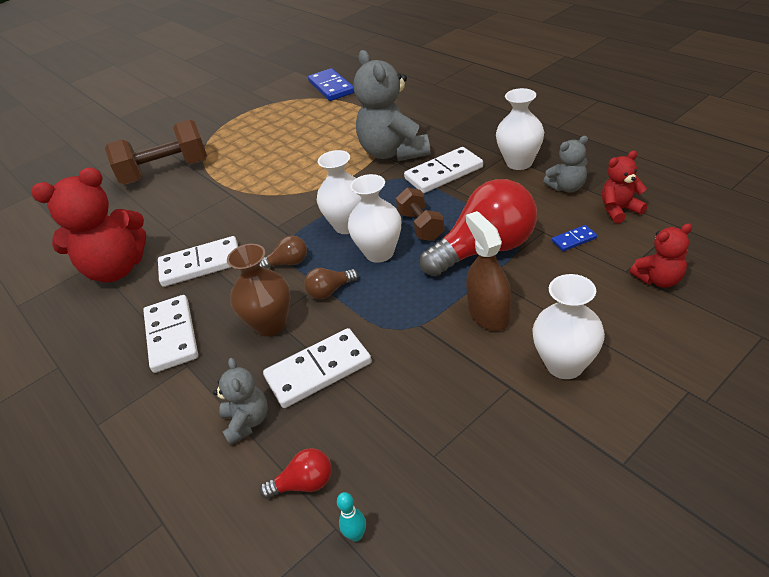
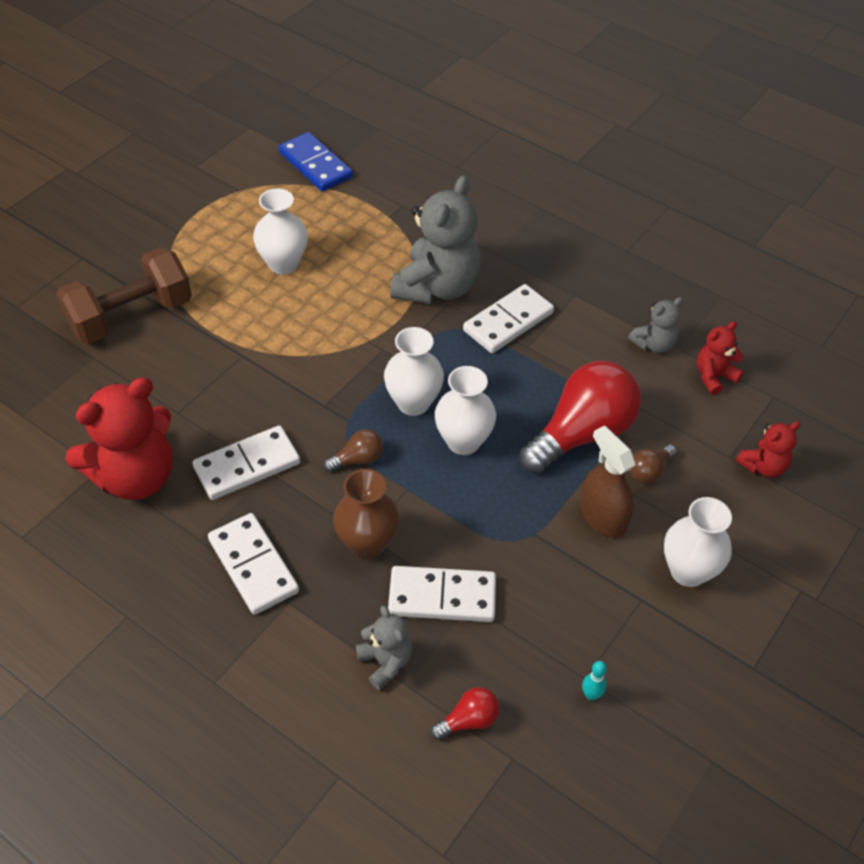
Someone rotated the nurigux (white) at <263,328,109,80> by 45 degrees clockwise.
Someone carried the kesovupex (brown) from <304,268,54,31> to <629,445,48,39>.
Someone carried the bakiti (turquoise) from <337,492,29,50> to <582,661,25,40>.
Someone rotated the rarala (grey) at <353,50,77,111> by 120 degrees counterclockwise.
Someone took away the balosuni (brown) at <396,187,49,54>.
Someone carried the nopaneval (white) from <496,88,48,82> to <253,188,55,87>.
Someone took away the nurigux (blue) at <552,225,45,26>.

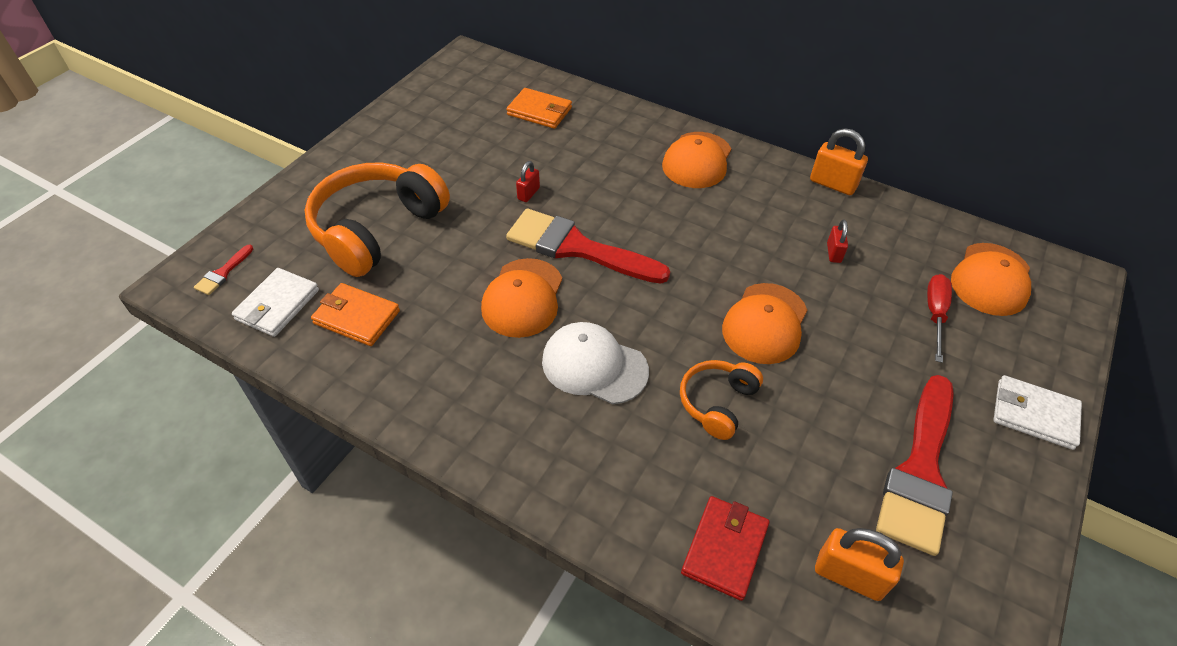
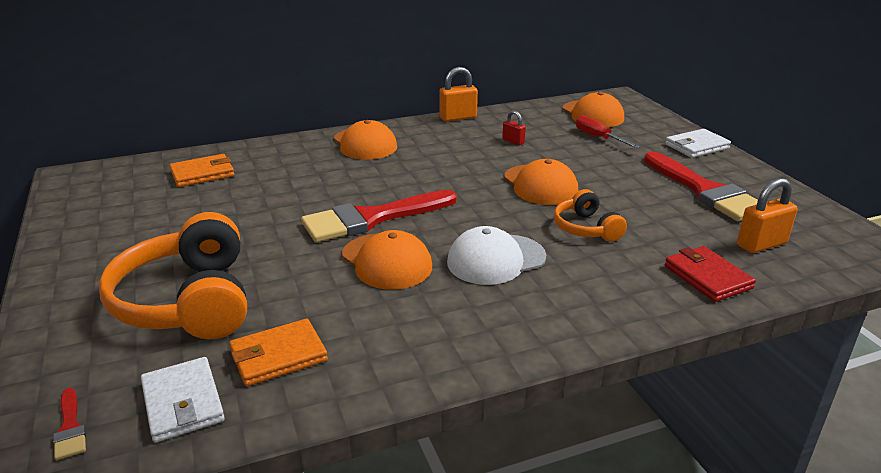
Someone took away the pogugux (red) at <516,161,24,41>.

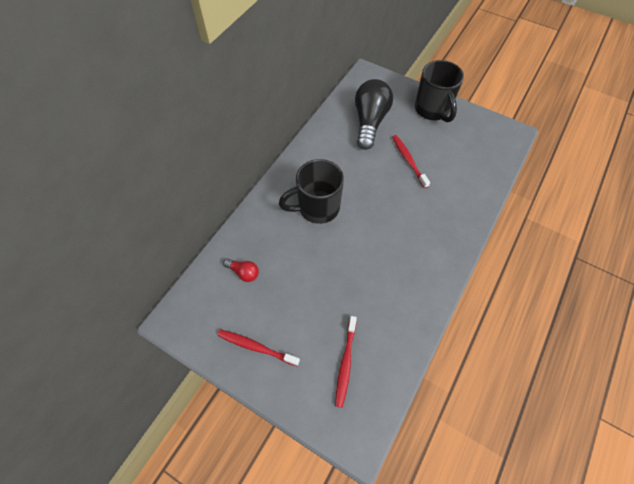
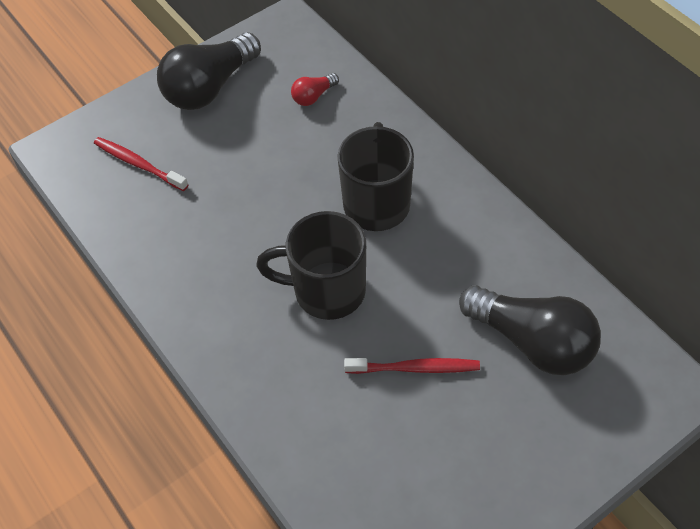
Someone swapped the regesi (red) at <217,329,83,37> for the kesovupex (black) at <157,32,104,78>.
Someone carried the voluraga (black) from <415,60,49,62> to <256,211,110,109>.

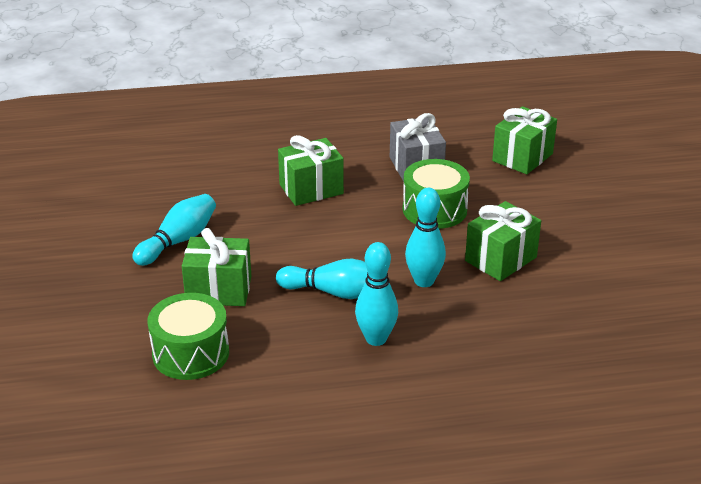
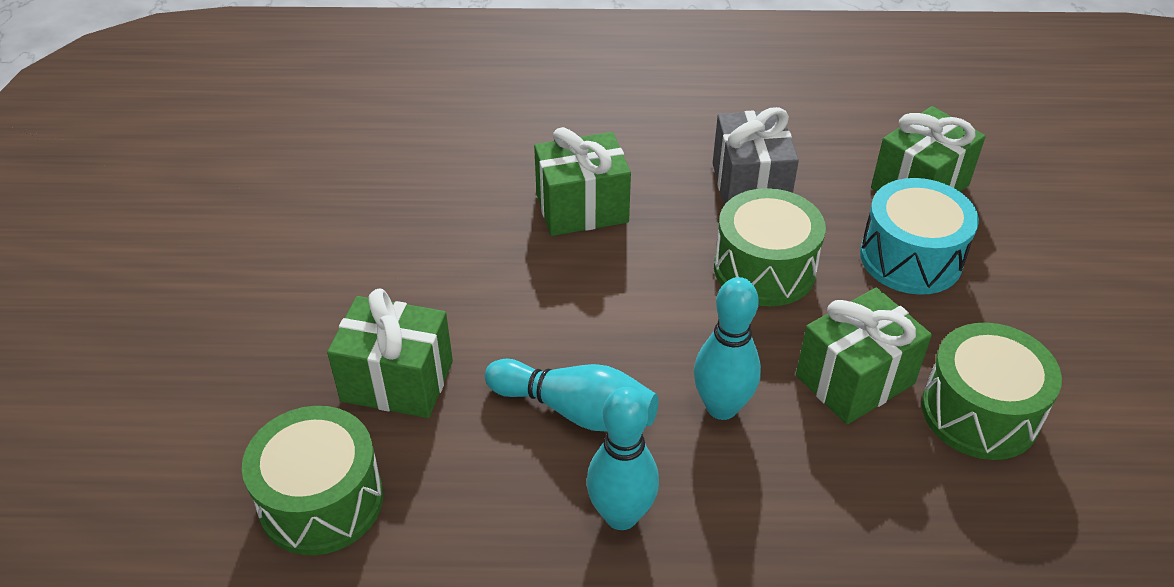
Someone took away the bakiti (turquoise) at <132,194,84,72>.
Someone put down the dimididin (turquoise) at <860,178,119,117>.
Someone put down the dimididin (green) at <921,322,141,138>.

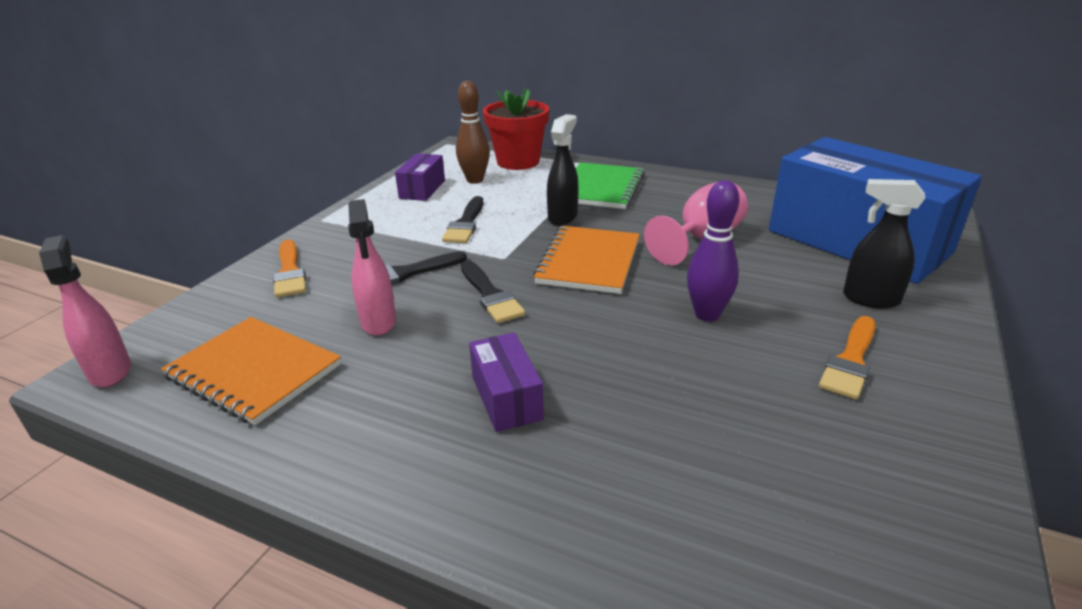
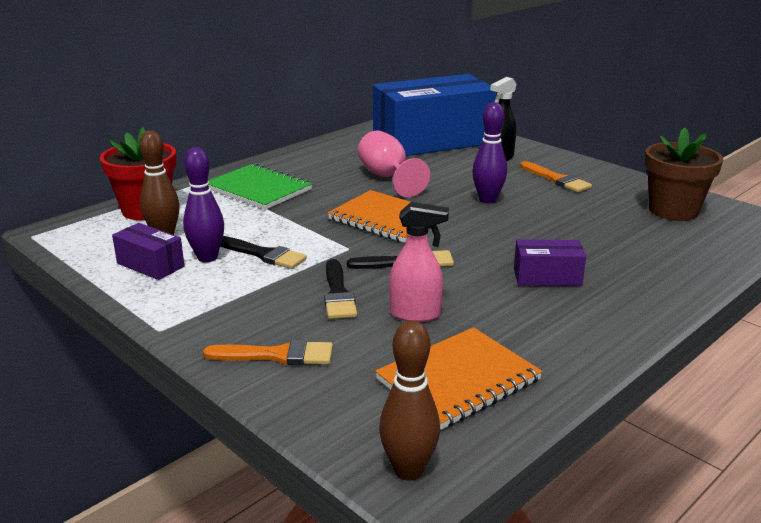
Someone swapped the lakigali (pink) at <39,235,92,153> for the bakiti (brown) at <379,320,61,161>.
Someone took away the lakigali (black) at <547,114,32,112>.
Someone put down the bakiti (purple) at <183,147,41,115>.
Someone put down the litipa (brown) at <645,127,78,94>.

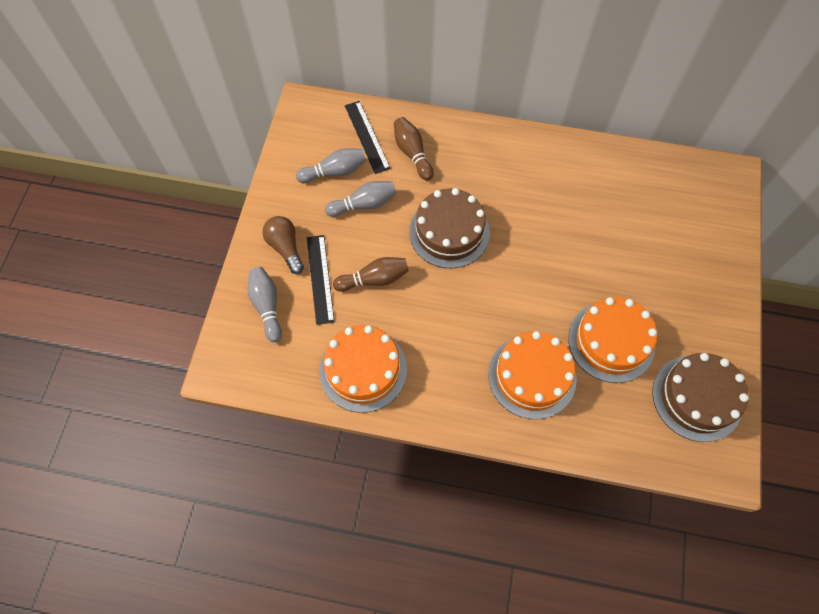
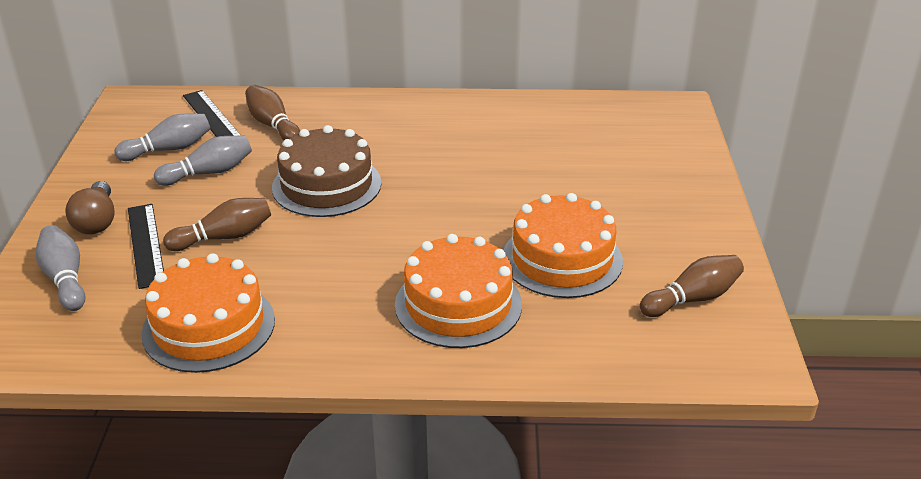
Someone rotated the kesovupex (brown) at <263,216,41,58> by 150 degrees counterclockwise.
Someone swapped the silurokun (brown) at <653,353,96,89> for the bakiti (brown) at <640,255,104,62>.

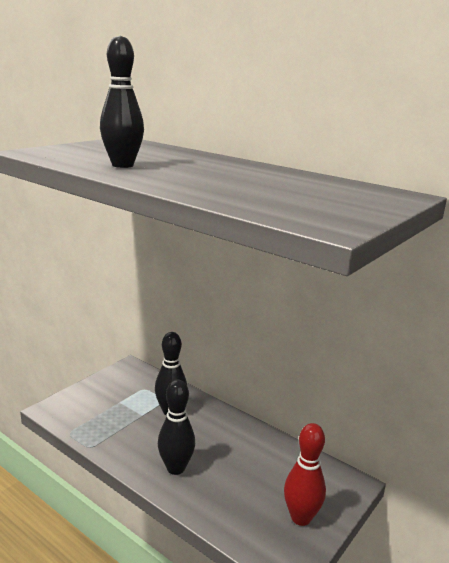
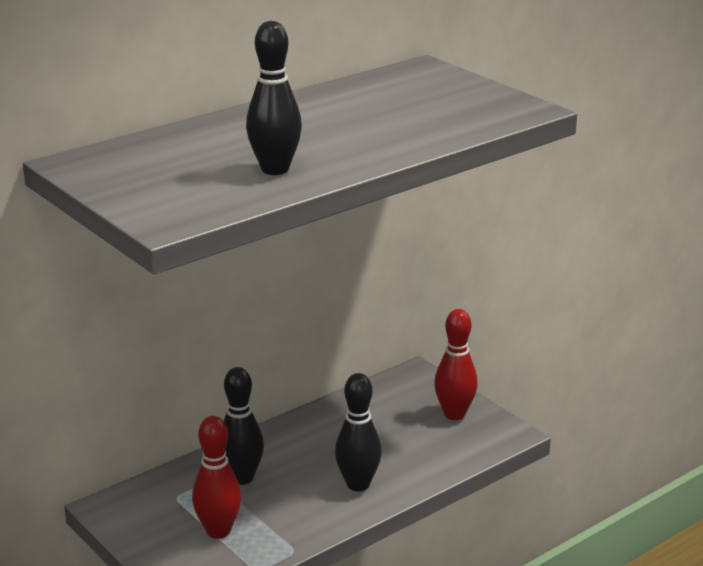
Someone put down the bakiti (red) at <192,416,50,123>.

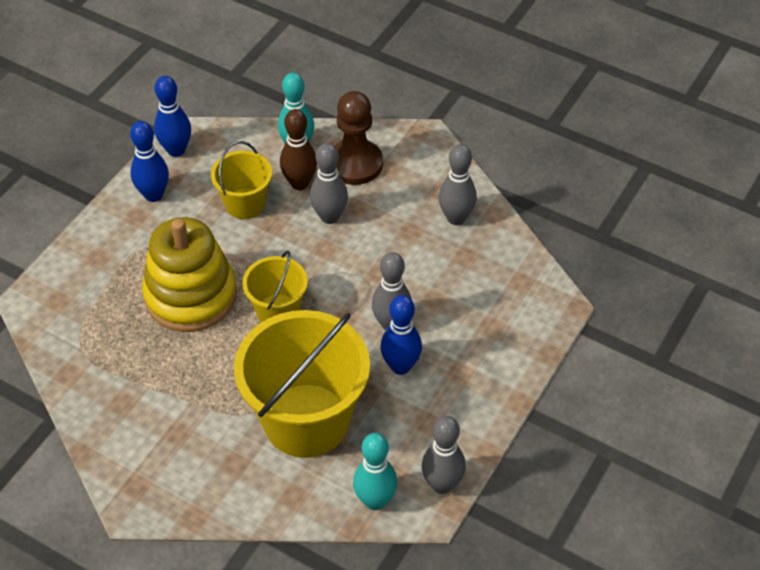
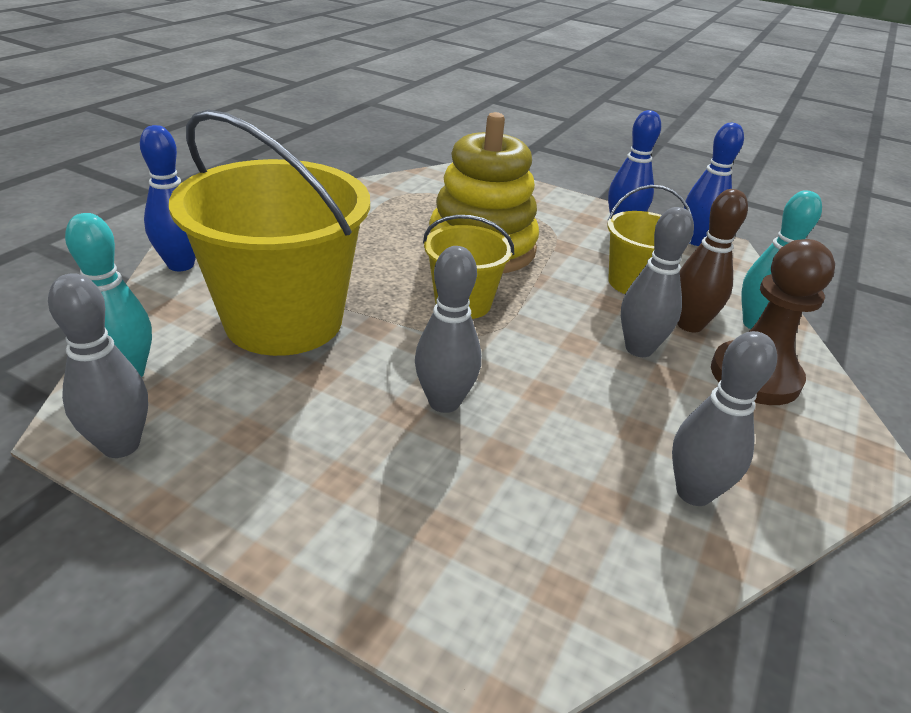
Someone carried the bakiti (blue) from <380,295,42,80> to <140,125,56,146>.

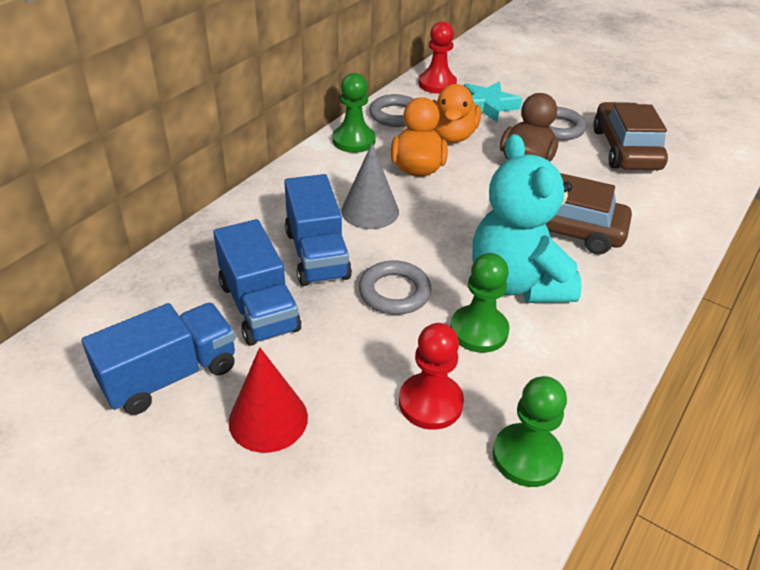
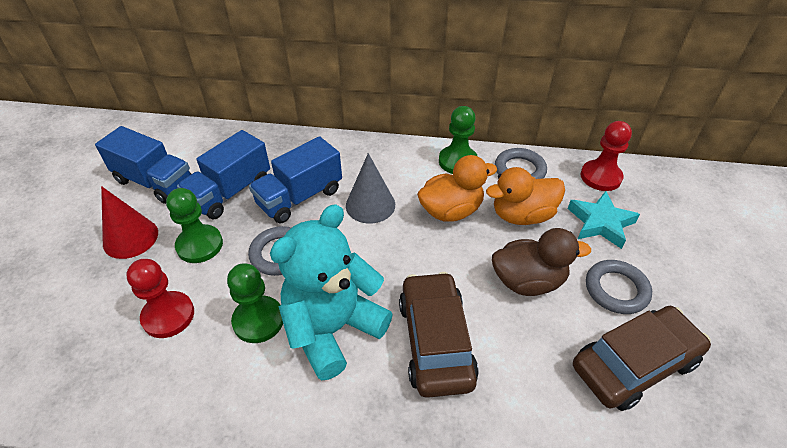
Someone carried the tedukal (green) from <493,376,74,111> to <166,188,57,75>.

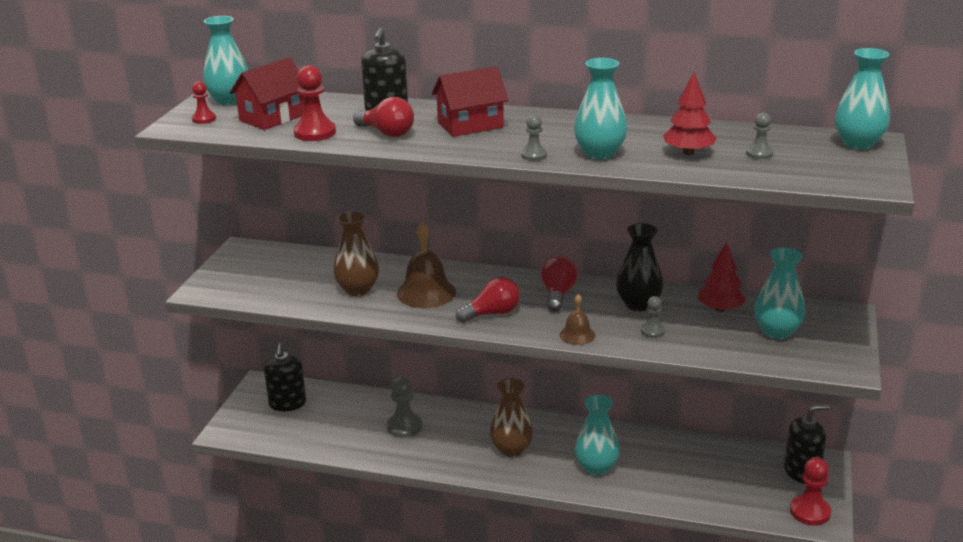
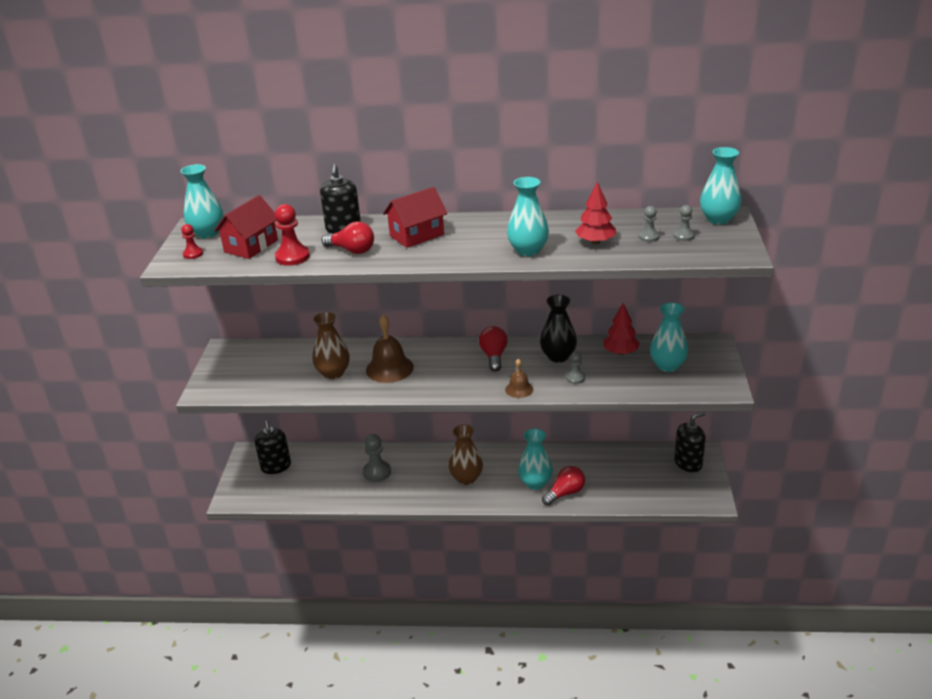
Someone carried the kesovupex (red) from <456,277,64,46> to <542,466,43,40>.
Someone carried the tedukal (grey) from <521,115,26,46> to <674,205,21,36>.
Someone took away the tedukal (red) at <790,457,41,68>.

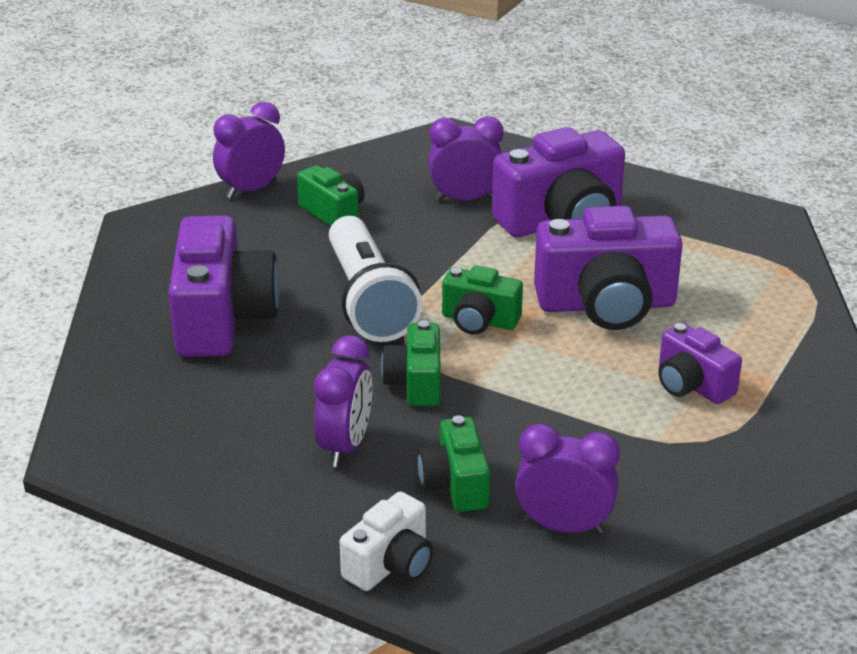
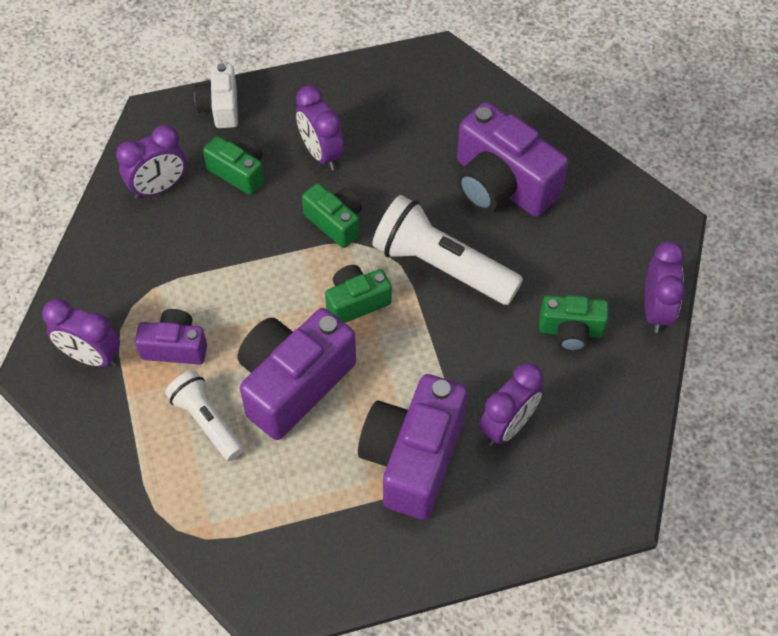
Someone put down the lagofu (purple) at <42,299,78,68>.
Someone put down the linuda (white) at <165,370,79,91>.

